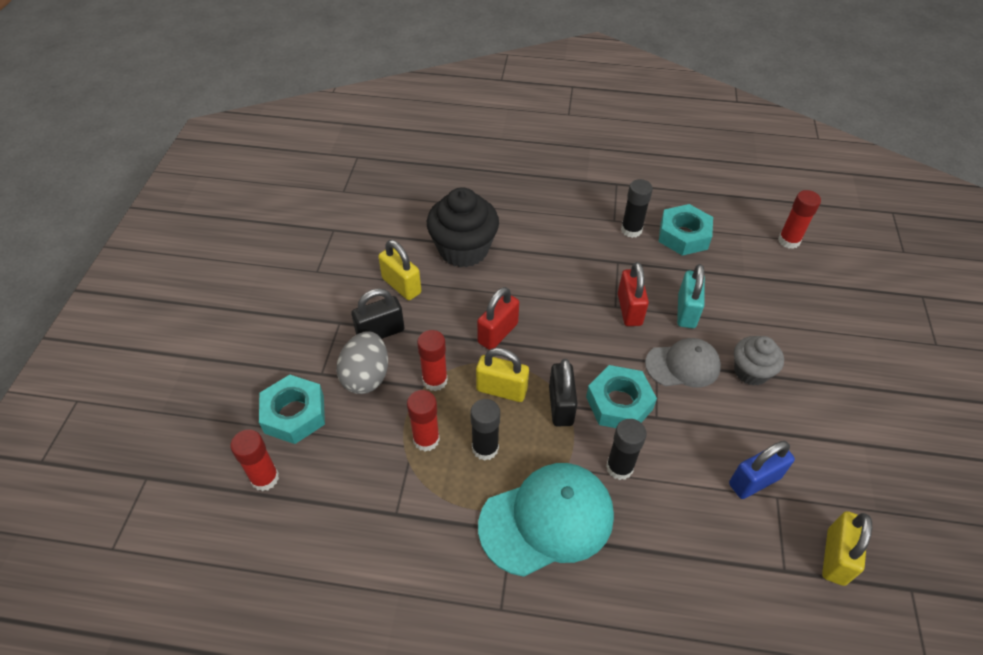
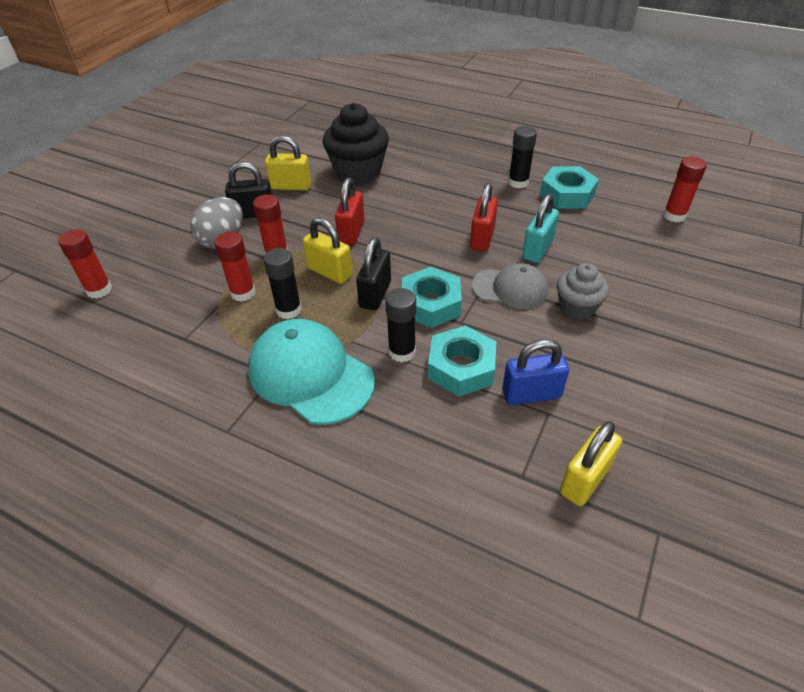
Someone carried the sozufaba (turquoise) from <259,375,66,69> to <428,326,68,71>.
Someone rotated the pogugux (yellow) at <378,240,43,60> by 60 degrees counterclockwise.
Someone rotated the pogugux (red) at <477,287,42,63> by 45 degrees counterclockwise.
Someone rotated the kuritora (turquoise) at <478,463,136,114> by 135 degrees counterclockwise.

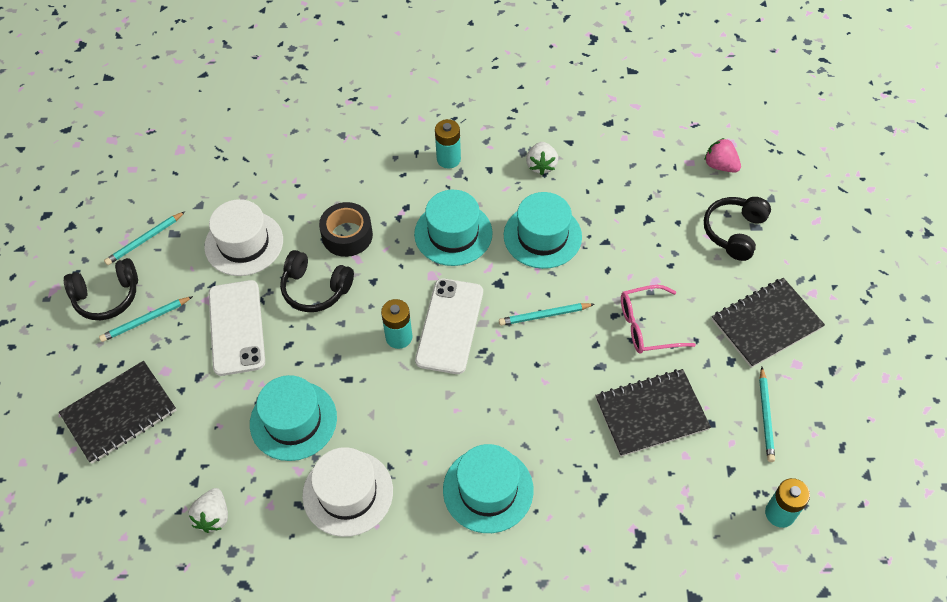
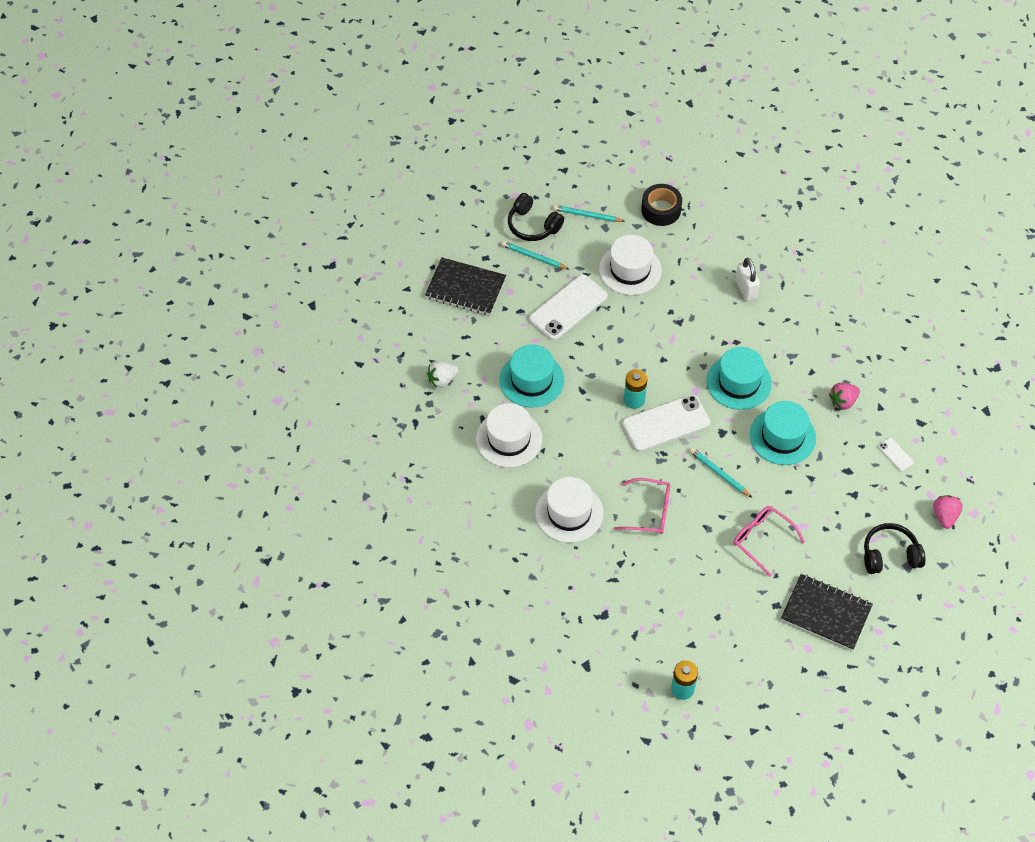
Someone took away the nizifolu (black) at <280,250,74,62>.
Someone carried the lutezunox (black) from <319,202,54,55> to <641,184,41,42>.
Someone took away the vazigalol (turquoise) at <435,119,26,49>.
Someone repainted the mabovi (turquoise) at <443,444,91,89>, which became the mabovi (white) at <535,477,68,66>.
Someone repainted the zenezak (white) at <526,142,32,33>, which became the zenezak (pink) at <829,383,31,27>.
Someone took away the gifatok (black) at <595,369,116,88>.
Someone took away the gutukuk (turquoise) at <759,367,16,95>.
Someone put down the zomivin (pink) at <614,478,57,56>.
Someone put down the pogugux (white) at <735,258,25,43>.
Someone put down the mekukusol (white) at <878,438,36,33>.

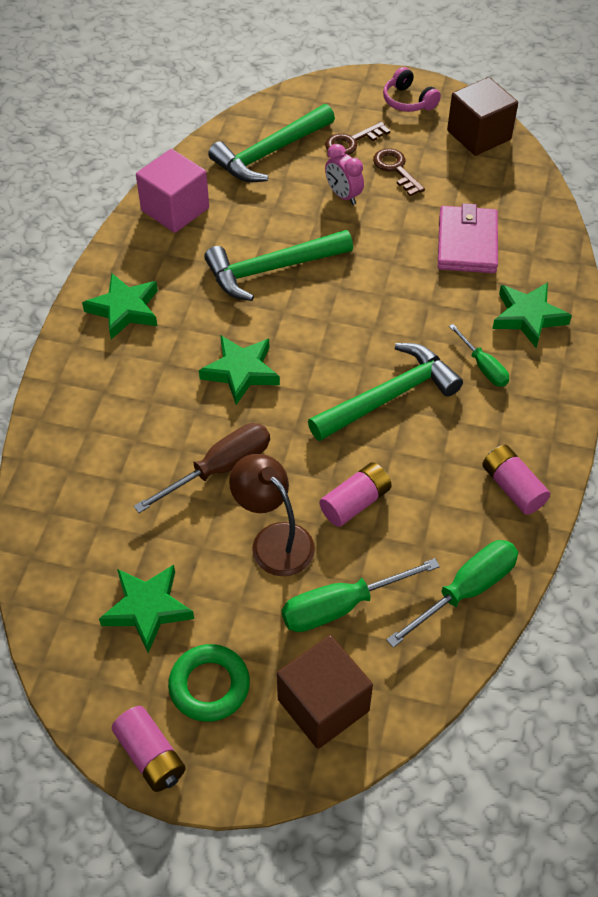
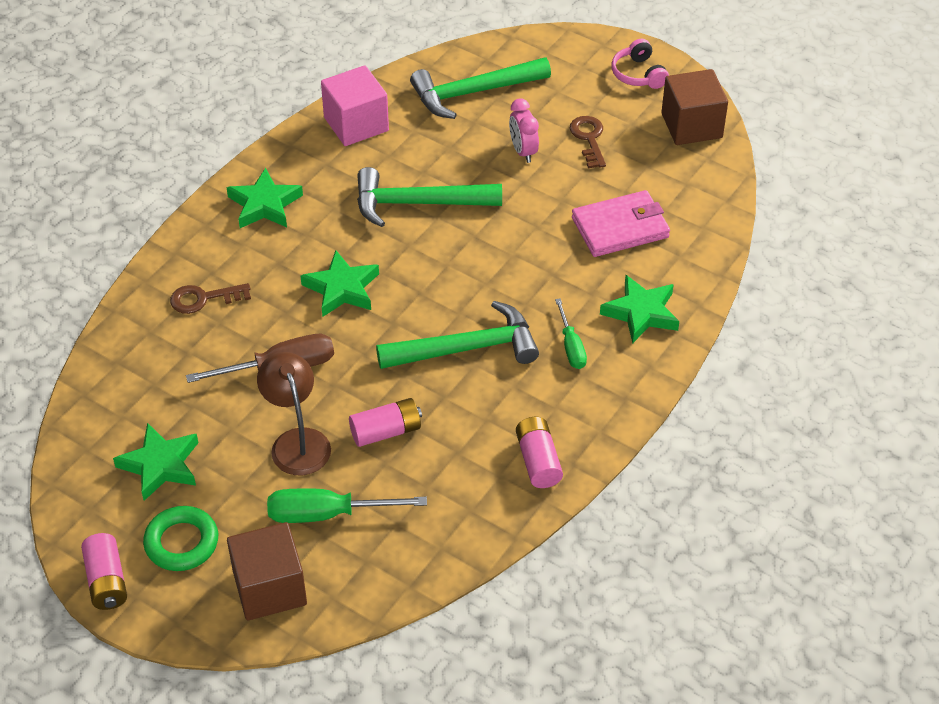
Someone carried the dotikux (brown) from <325,122,65,33> to <170,283,81,31>.
Someone took away the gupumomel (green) at <386,540,132,108>.
Someone rotated the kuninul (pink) at <438,203,60,70> by 45 degrees clockwise.

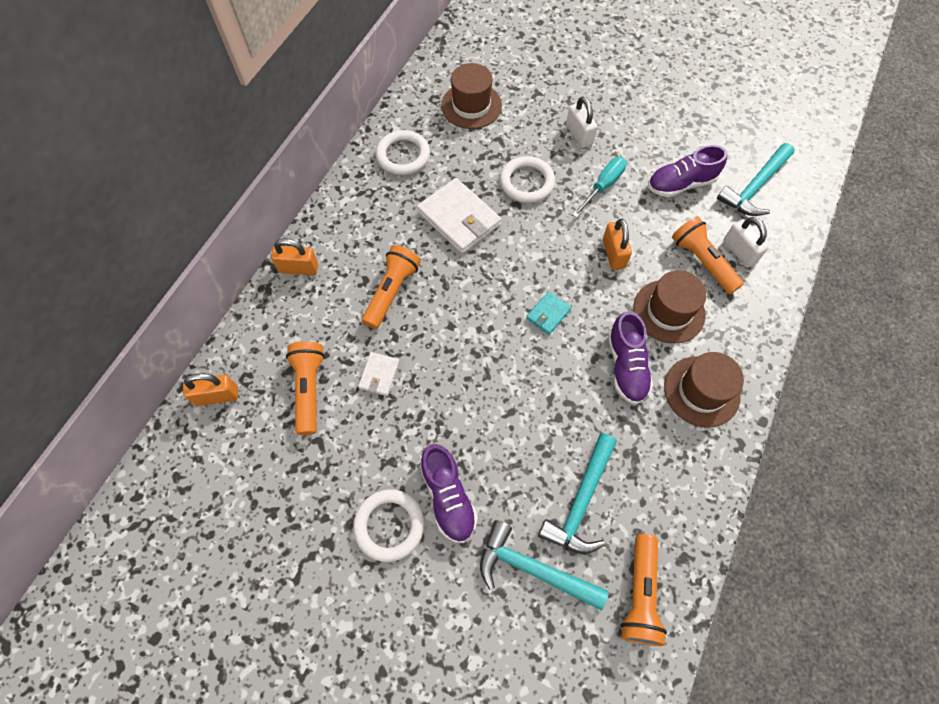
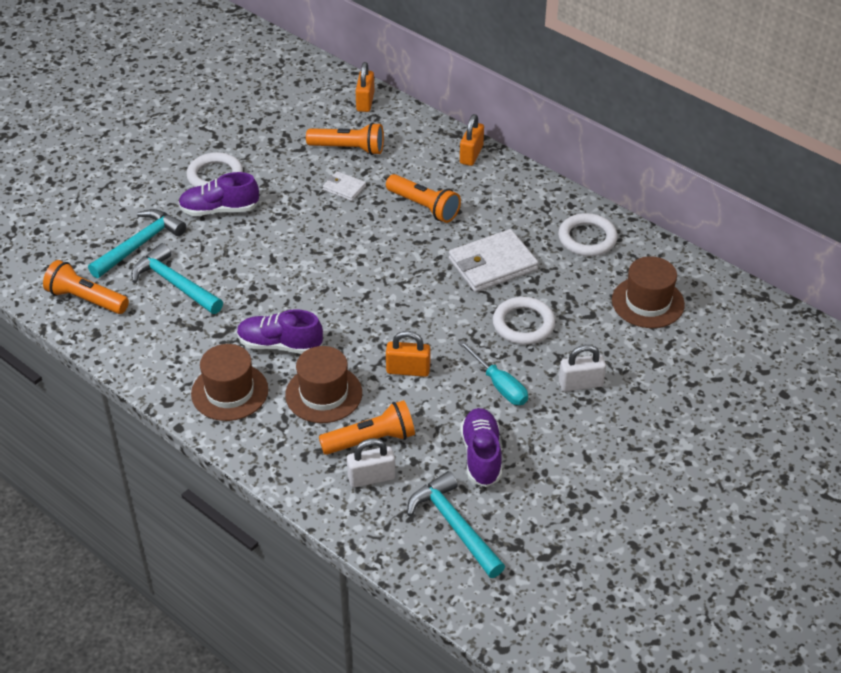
Someone took away the kuninul (turquoise) at <526,291,46,44>.

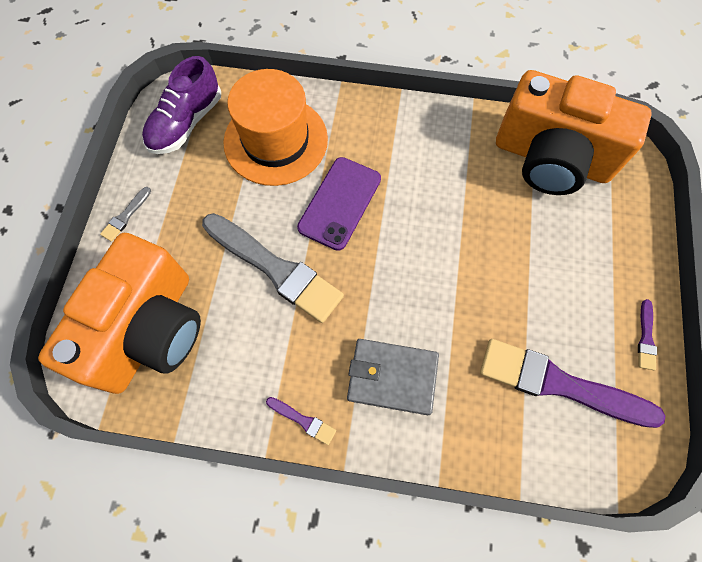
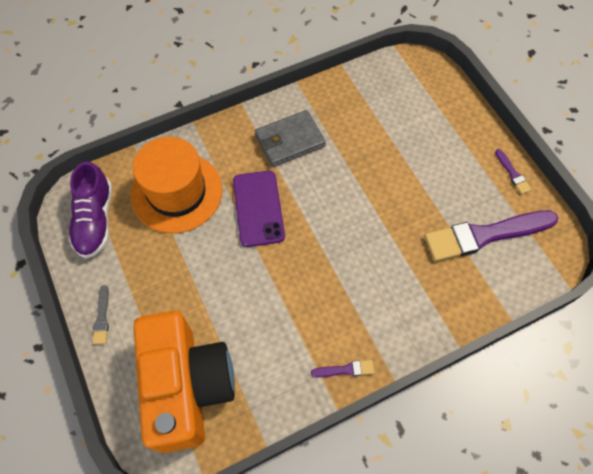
Someone took away the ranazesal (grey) at <202,213,142,110>.
Someone carried the kuninul (grey) from <347,339,92,76> to <255,110,71,57>.
Someone took away the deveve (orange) at <496,70,156,125>.

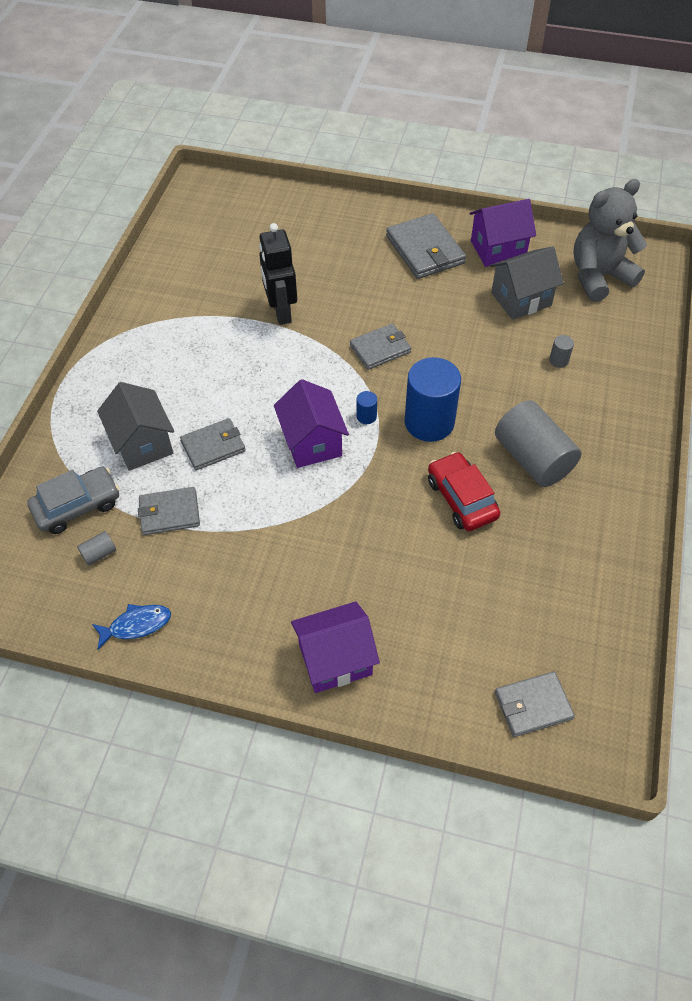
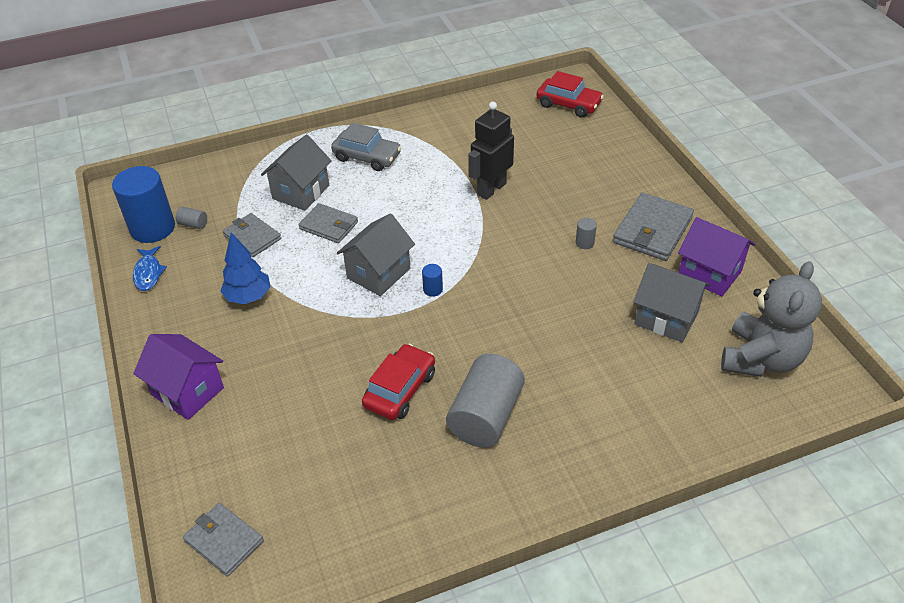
Someone carried the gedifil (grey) from <27,467,92,67> to <331,123,70,48>.
Someone rotated the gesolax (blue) at <92,604,79,46> by 45 degrees clockwise.
Someone repainted the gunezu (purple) at <274,379,75,89>, which became the gunezu (grey) at <337,213,78,83>.
Someone took away the kuninul (grey) at <350,323,61,47>.
Someone carried the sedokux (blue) from <404,357,57,85> to <112,166,63,77>.
Someone carried the sedokux (grey) from <549,335,25,33> to <576,218,21,31>.
Someone rotated the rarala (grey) at <573,179,74,123> by 90 degrees clockwise.
Someone put down the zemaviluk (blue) at <220,233,50,71>.
Someone put down the gedifil (red) at <537,71,67,47>.

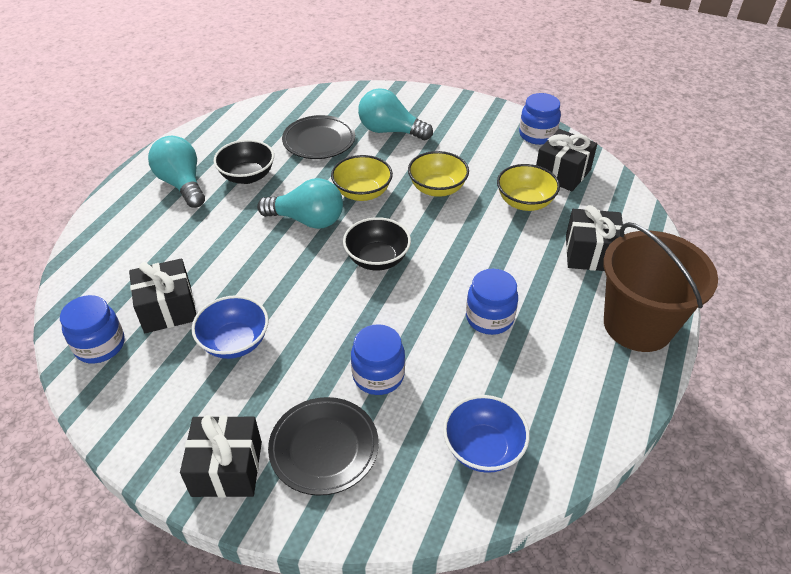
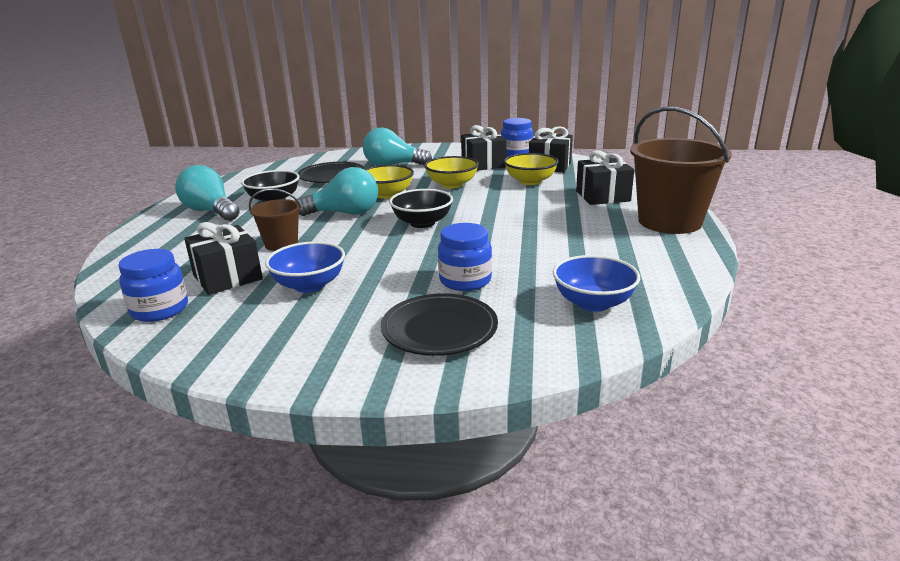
Someone carried the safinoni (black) from <180,415,82,83> to <461,125,46,46>.
Someone took away the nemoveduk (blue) at <466,269,52,66>.
Someone put down the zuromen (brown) at <249,188,53,63>.

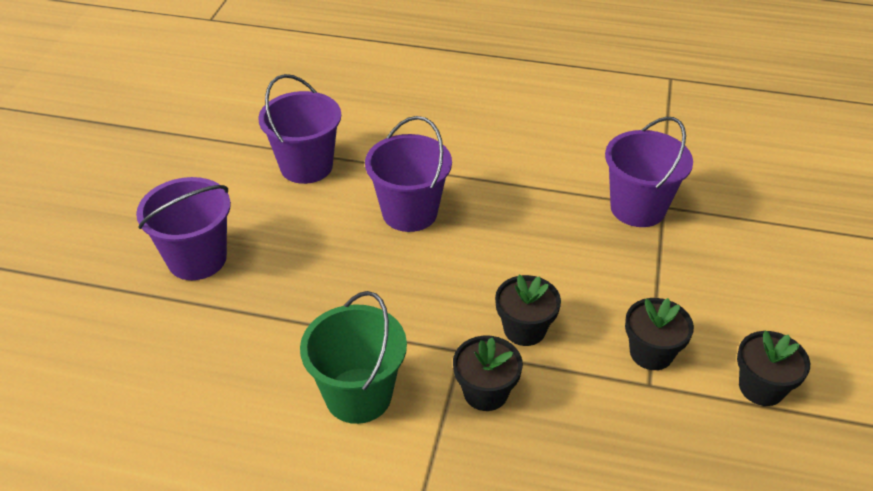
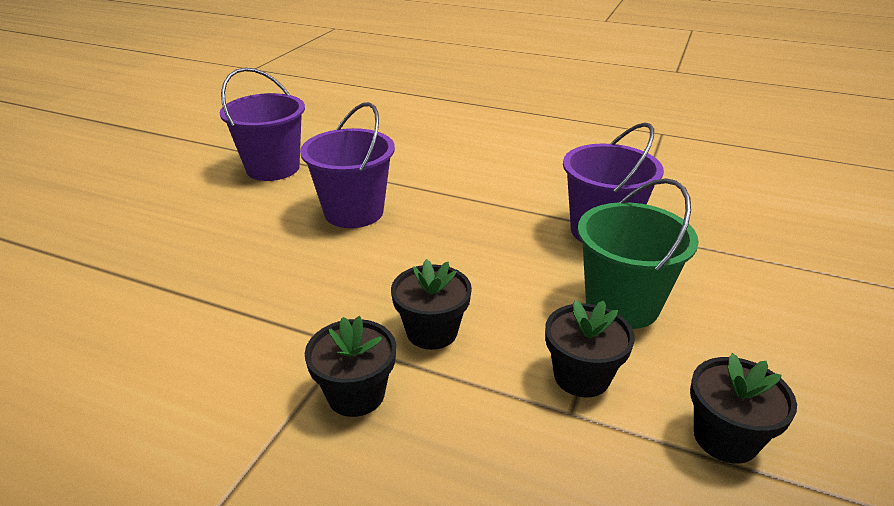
Someone took away the zuromen (purple) at <136,177,95,103>.
Someone carried the zuromen (green) from <300,291,107,133> to <578,178,121,151>.

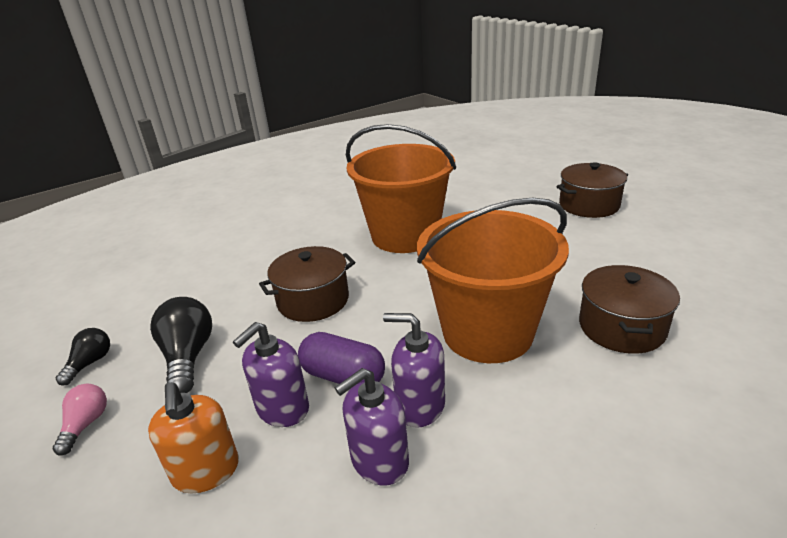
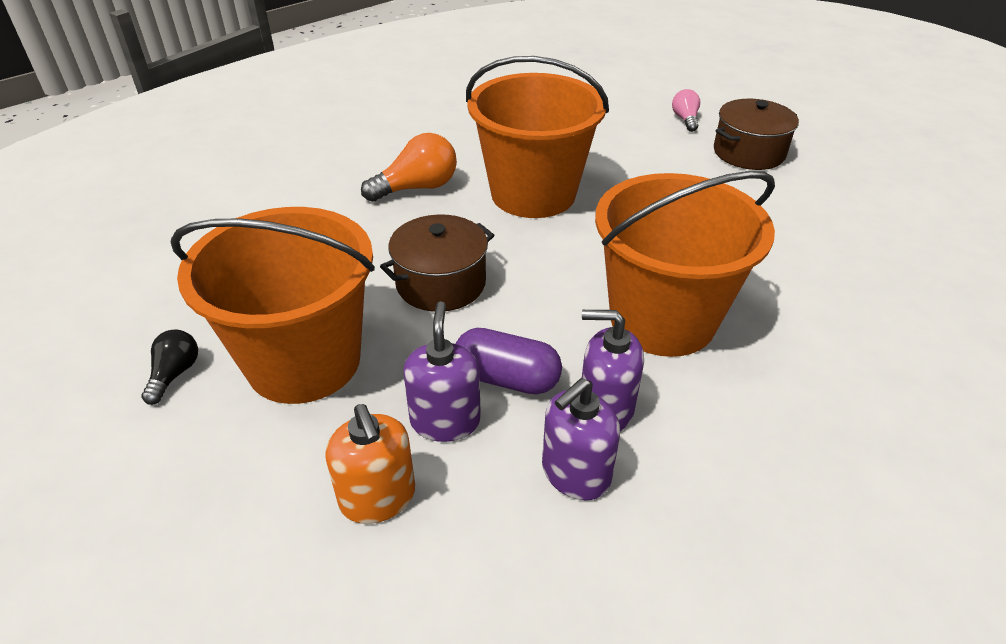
Someone carried the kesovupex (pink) from <53,384,54,72> to <672,89,28,43>.
Someone swapped the kesovupex (black) at <150,297,62,96> for the zuromen (orange) at <171,207,204,197>.
Someone rotated the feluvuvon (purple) at <233,322,76,105> by 150 degrees clockwise.
Someone took away the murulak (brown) at <579,265,101,89>.
Someone put down the kesovupex (orange) at <361,133,96,69>.

